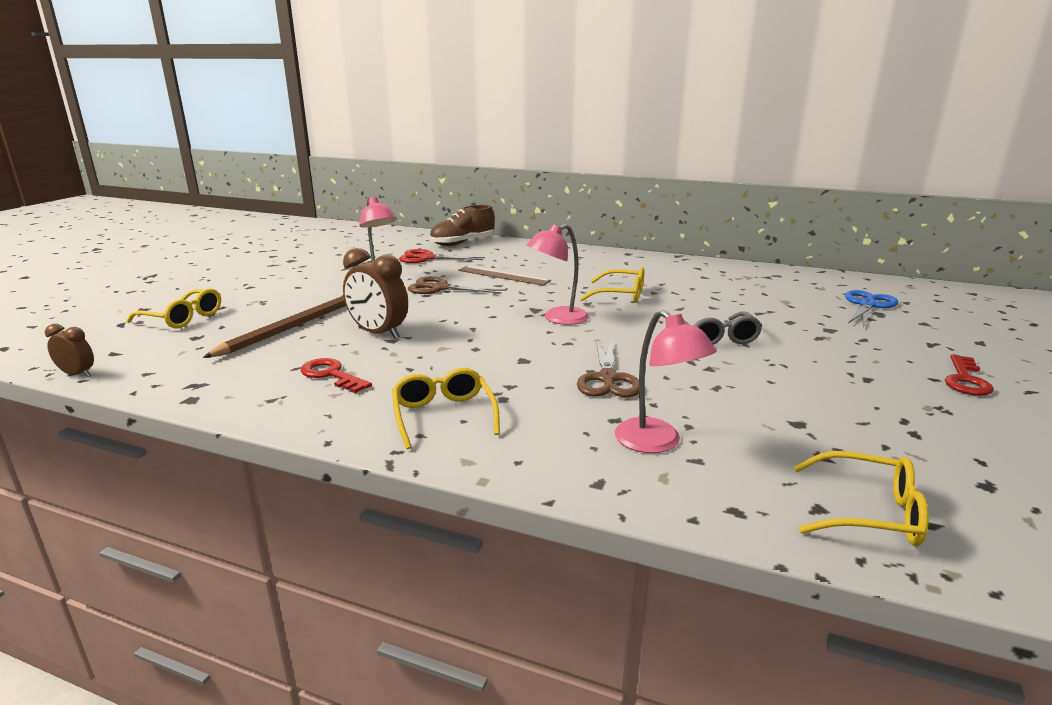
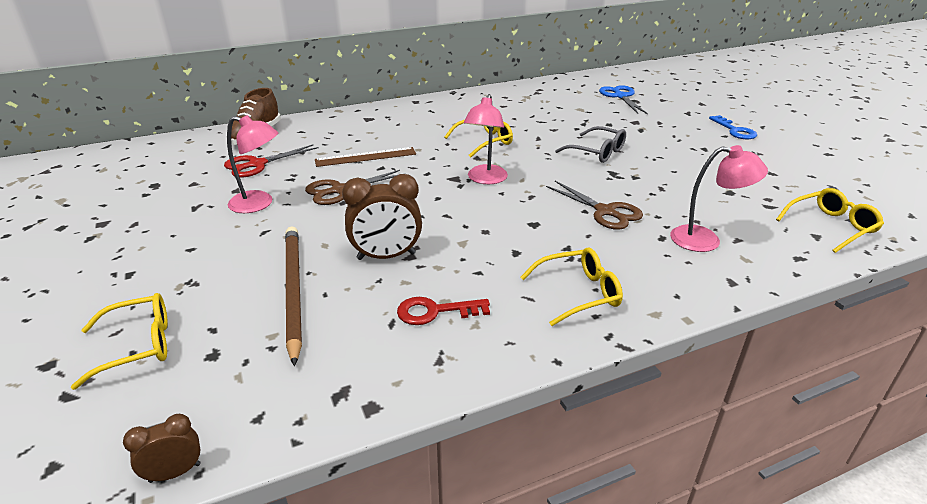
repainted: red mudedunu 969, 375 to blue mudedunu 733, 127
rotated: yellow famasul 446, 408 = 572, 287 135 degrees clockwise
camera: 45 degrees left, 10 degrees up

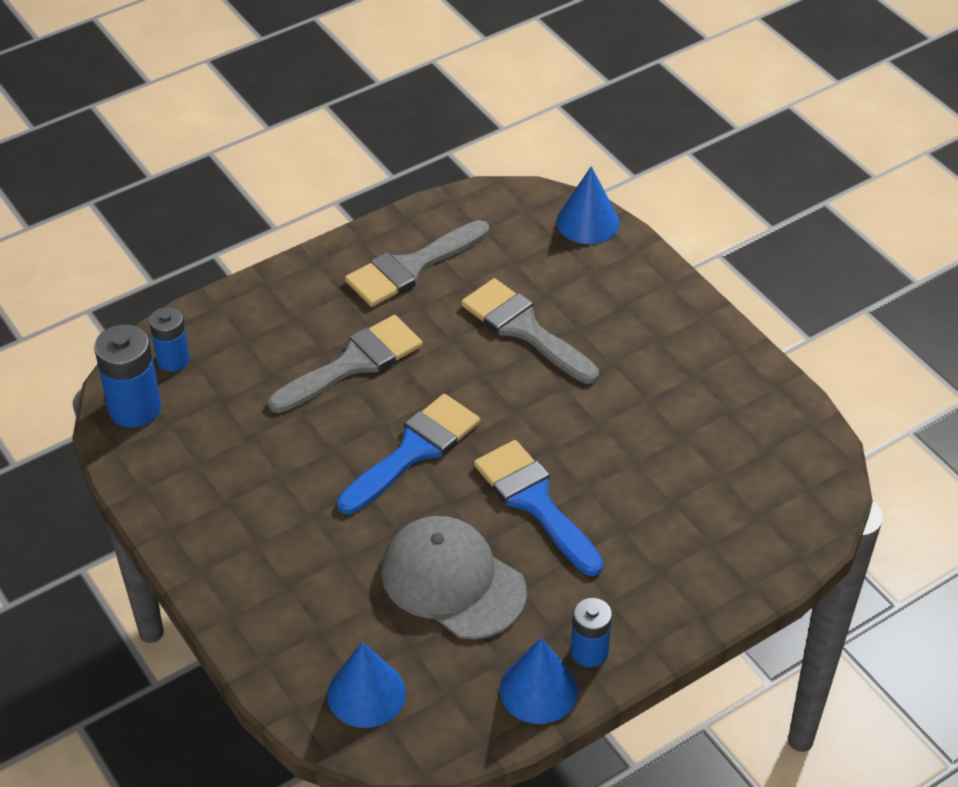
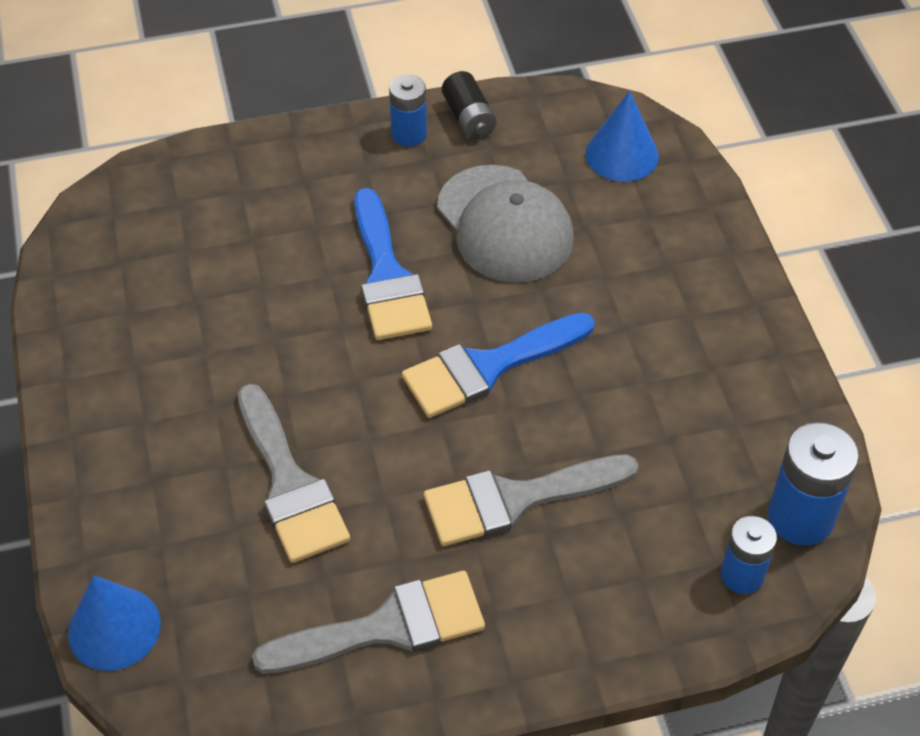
swapped: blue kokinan 539, 681 to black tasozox 469, 105
camera: 160 degrees left, 5 degrees up

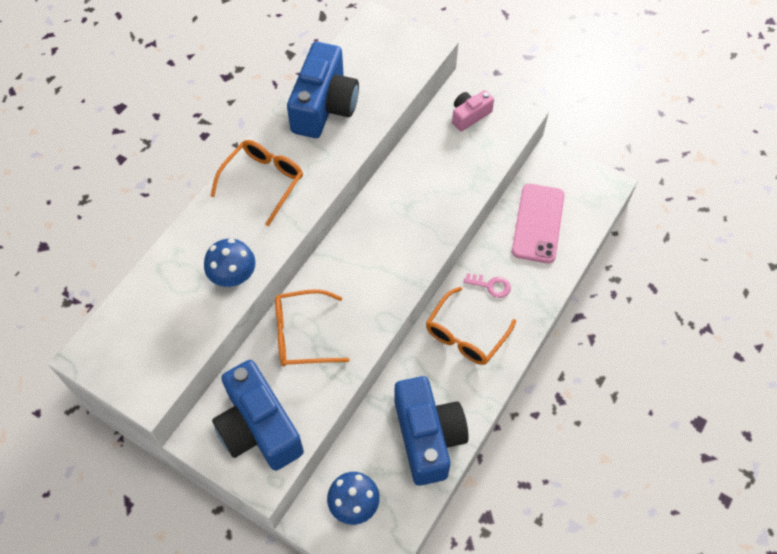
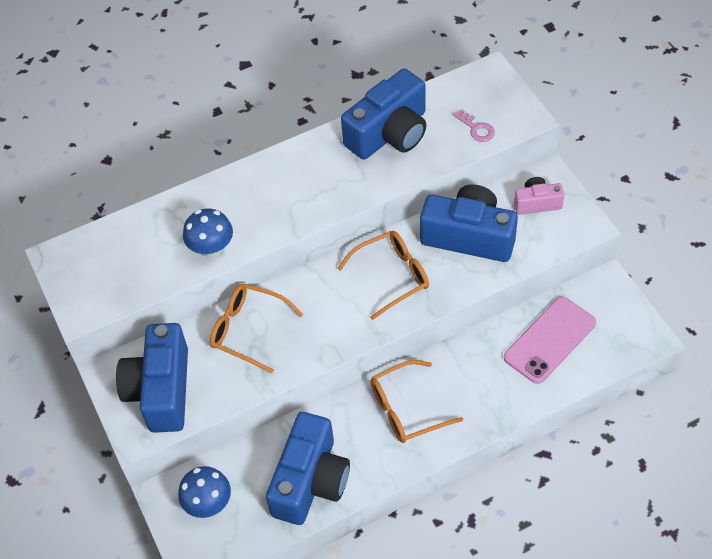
new: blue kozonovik 469, 223
shifted: orange famasul 256, 183 to 383, 275; pink mudedunu 487, 285 to 474, 125
camera: 35 degrees right, 5 degrees down

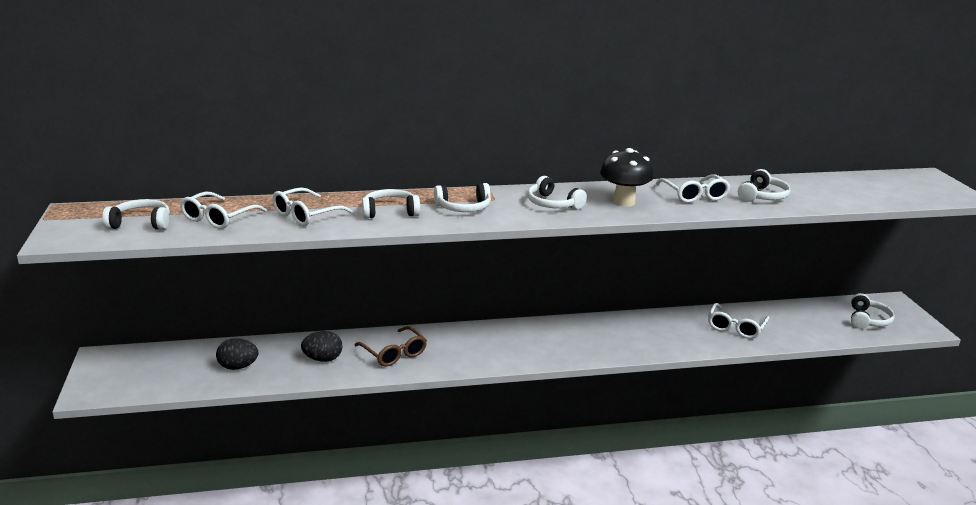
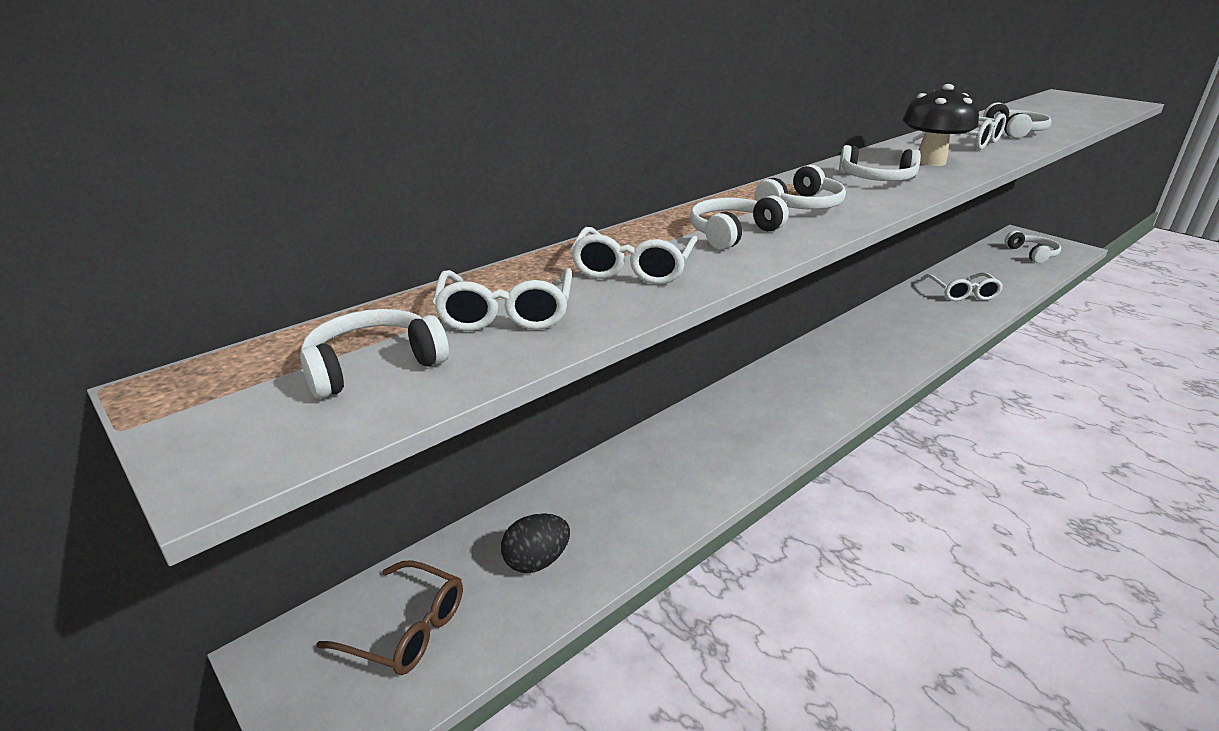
gone: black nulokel 321, 346
shifted: brown famasul 390, 346 to 389, 617
camera: 30 degrees left, 5 degrees up

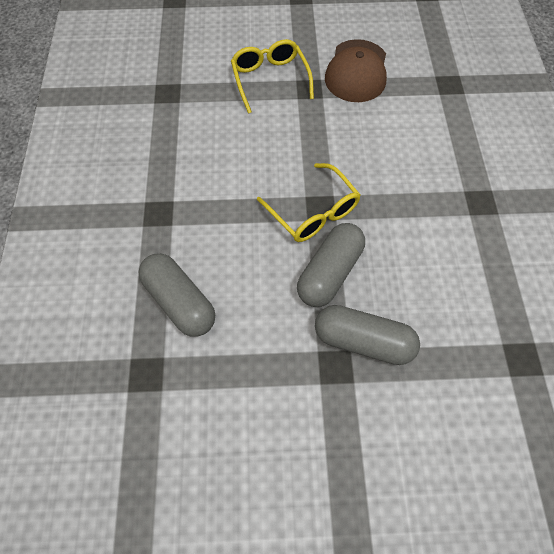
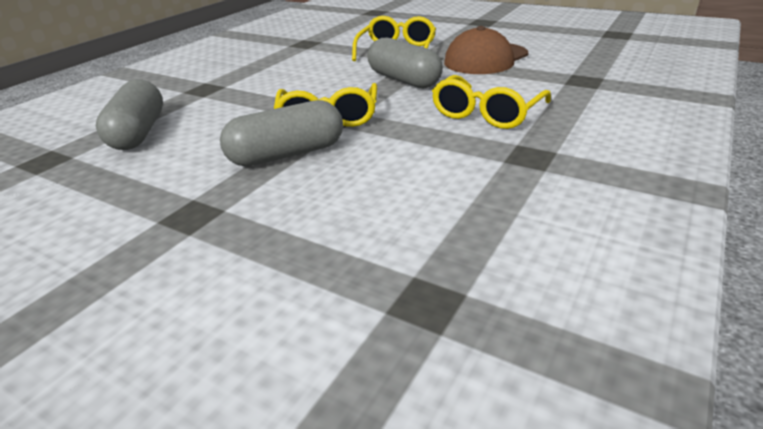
new: yellow famasul 491, 102
shifted: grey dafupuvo 367, 335 to 405, 63
camera: 35 degrees right, 30 degrees down

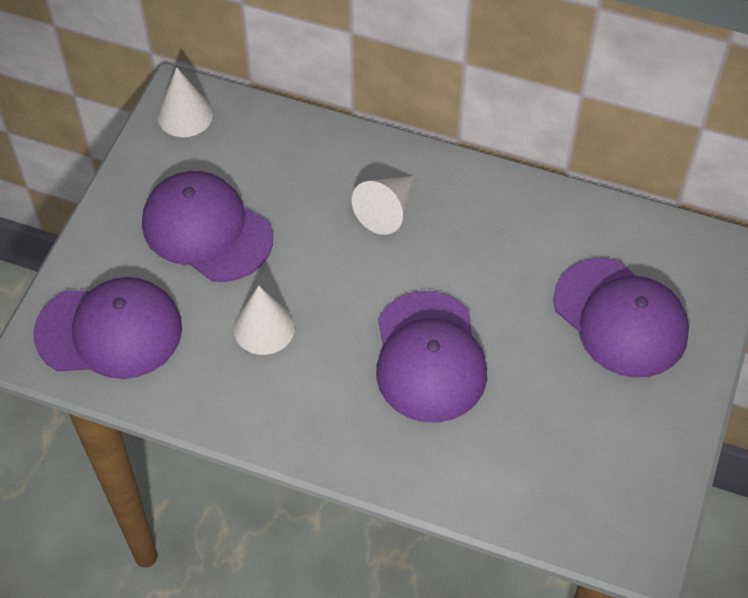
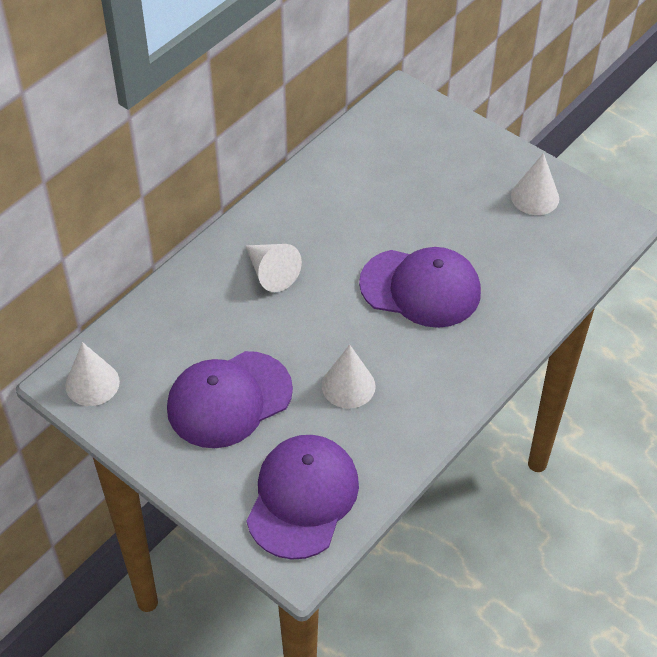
gone: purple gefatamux 621, 318
new: white kokinan 535, 184
camera: 70 degrees left, 5 degrees down

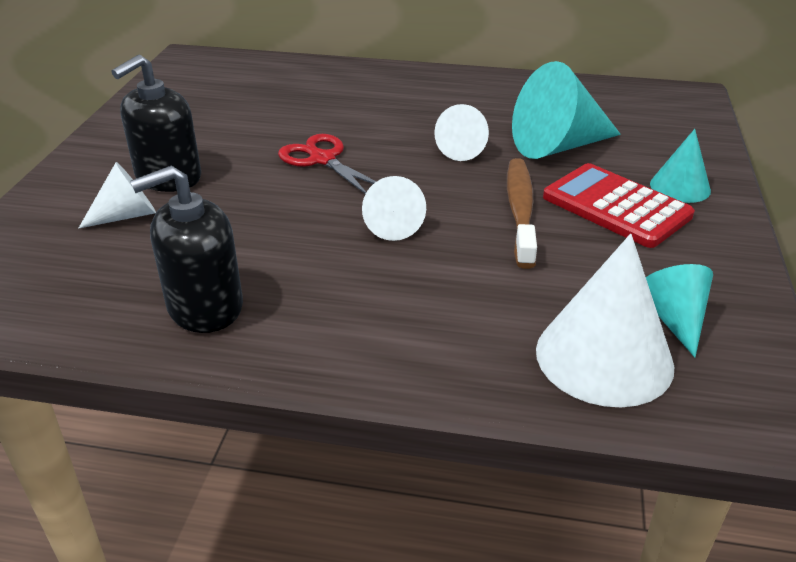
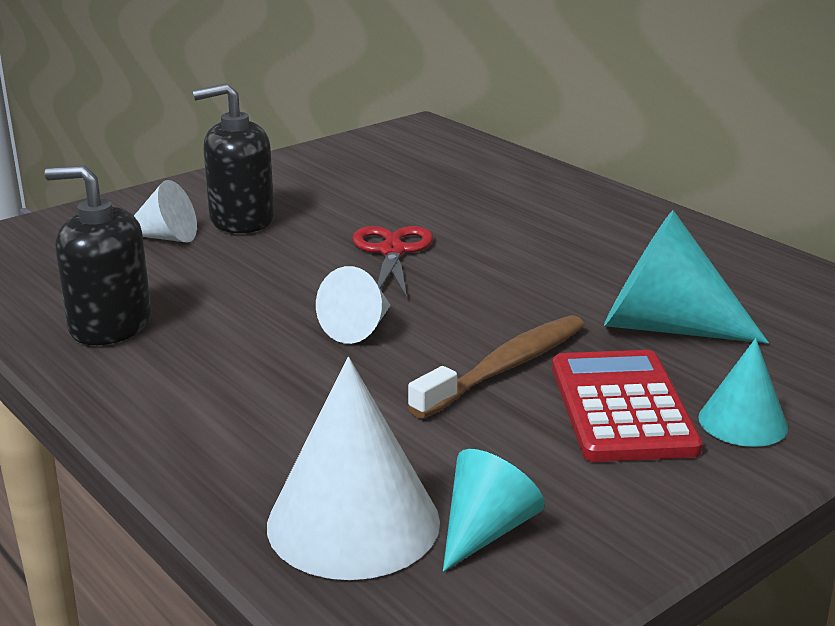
gone: white kokinan 461, 132
camera: 40 degrees right, 10 degrees down

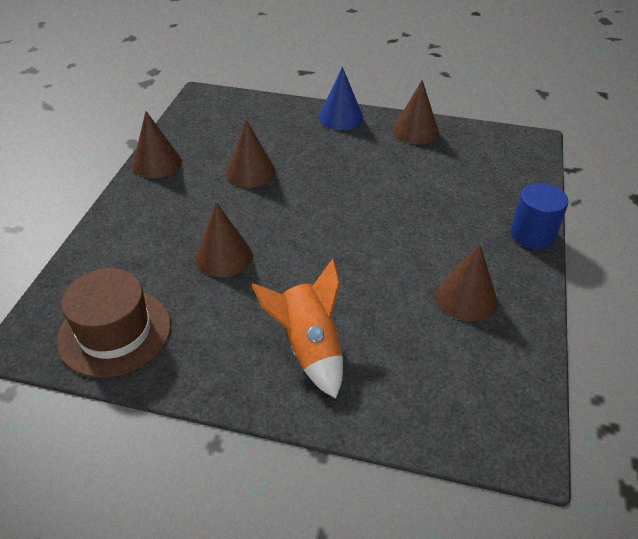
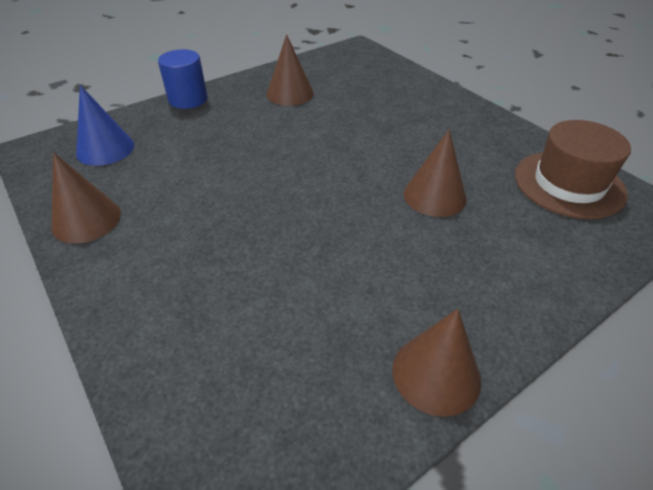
gone: brown kokinan 251, 154; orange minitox 297, 328
shifted: blue kokinan 341, 98 to 105, 125
camera: 140 degrees left, 0 degrees up

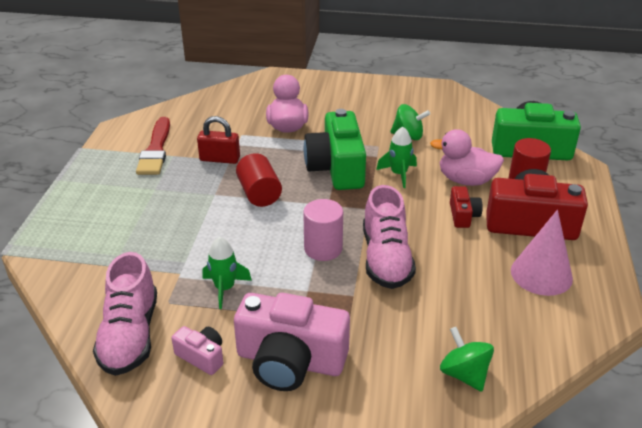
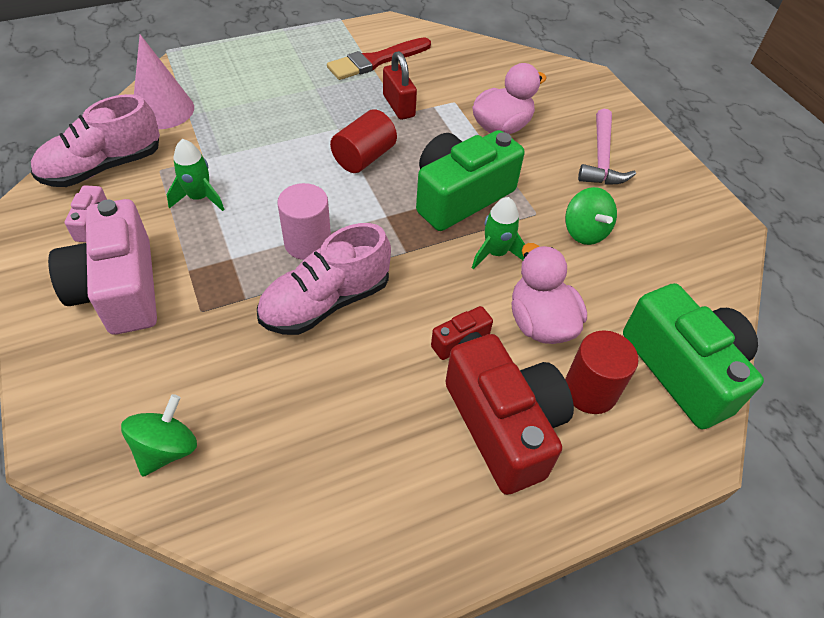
new: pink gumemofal 607, 147
shifted: pink kokinan 542, 253 to 164, 81
camera: 55 degrees right, 15 degrees up

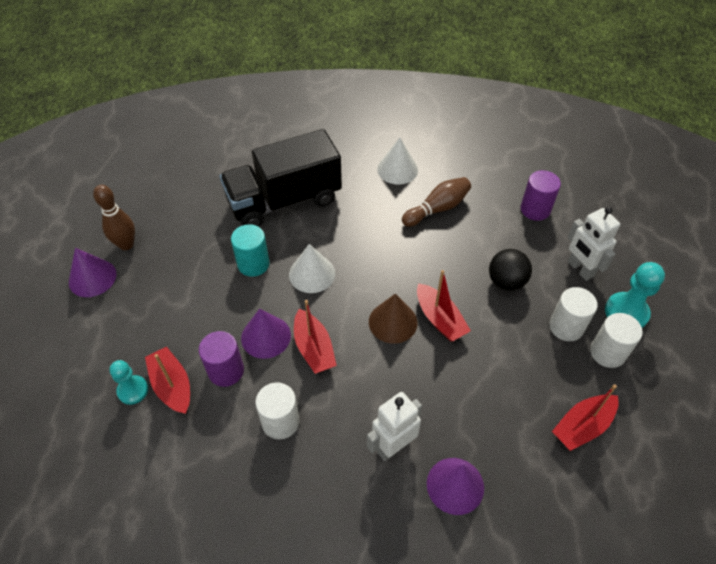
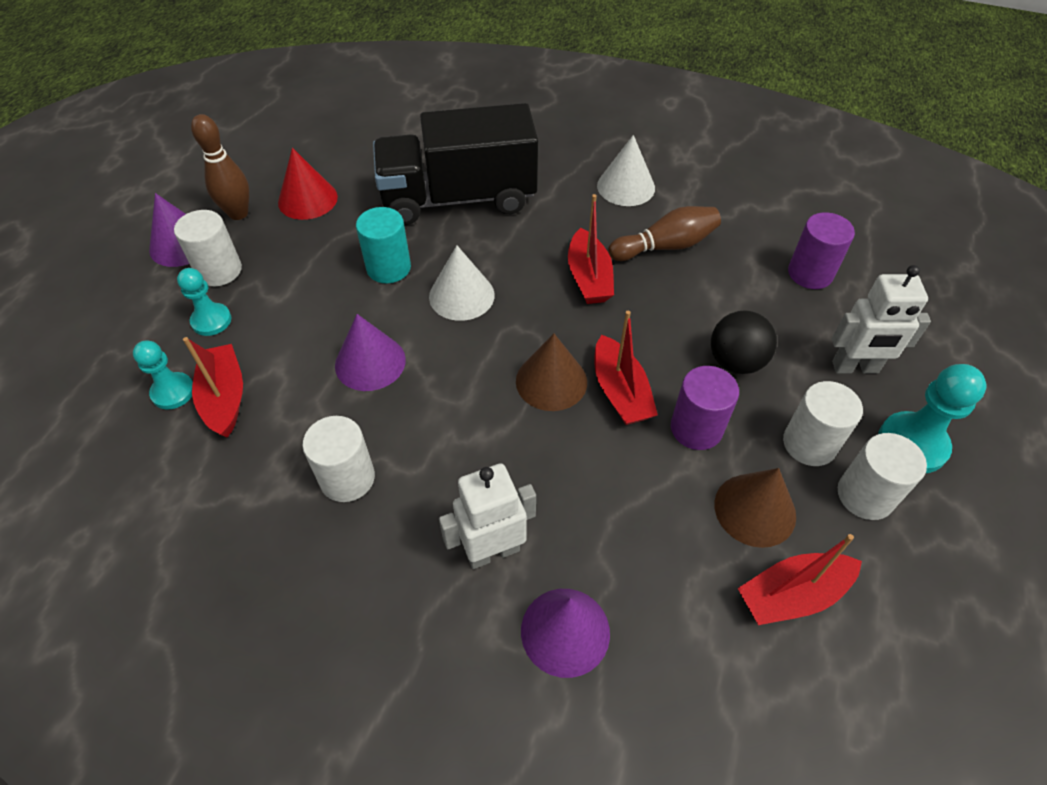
new: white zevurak 208, 248; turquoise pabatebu 204, 302; red kokinan 308, 184; brown kokinan 755, 508
shifted: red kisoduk 315, 337 to 591, 249; purple zevurak 221, 359 to 705, 408
rotated: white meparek 593, 244 = 881, 319 75 degrees counterclockwise
camera: 15 degrees right, 0 degrees up

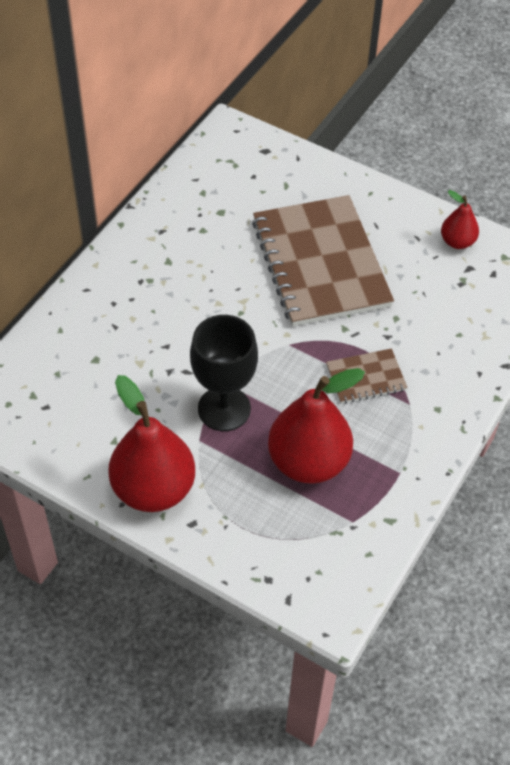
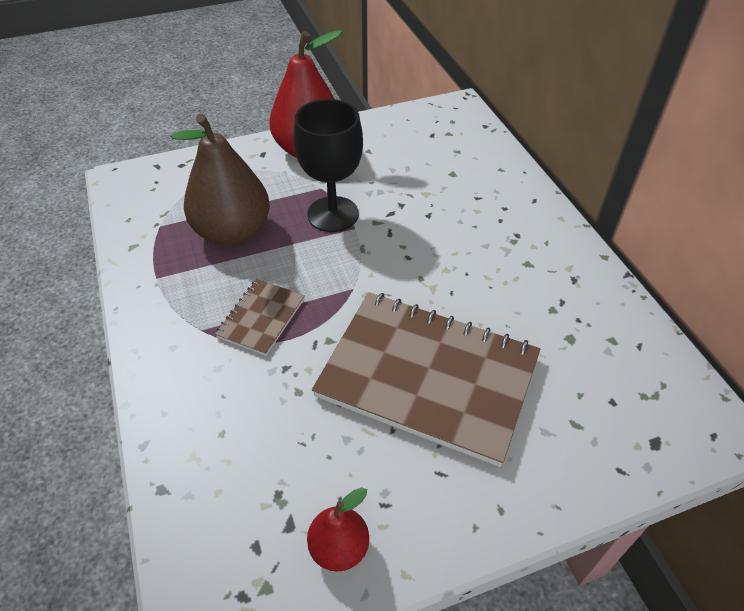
repainted: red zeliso 316, 425 to brown zeliso 220, 180
camera: 130 degrees right, 5 degrees down

